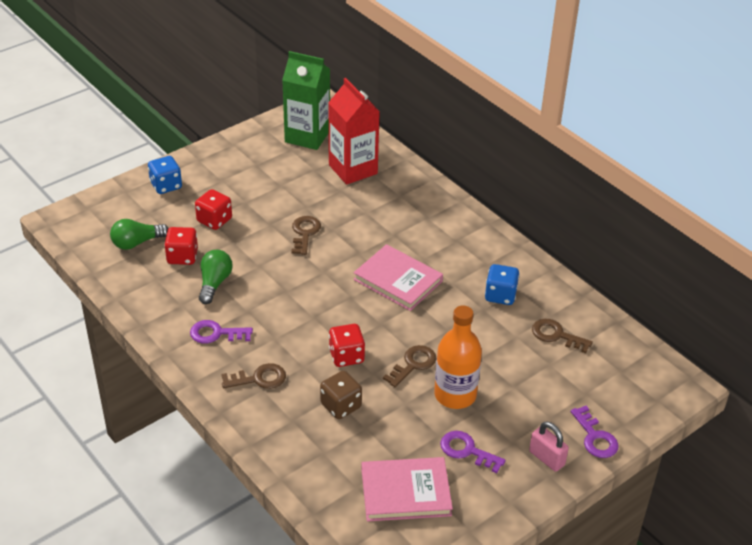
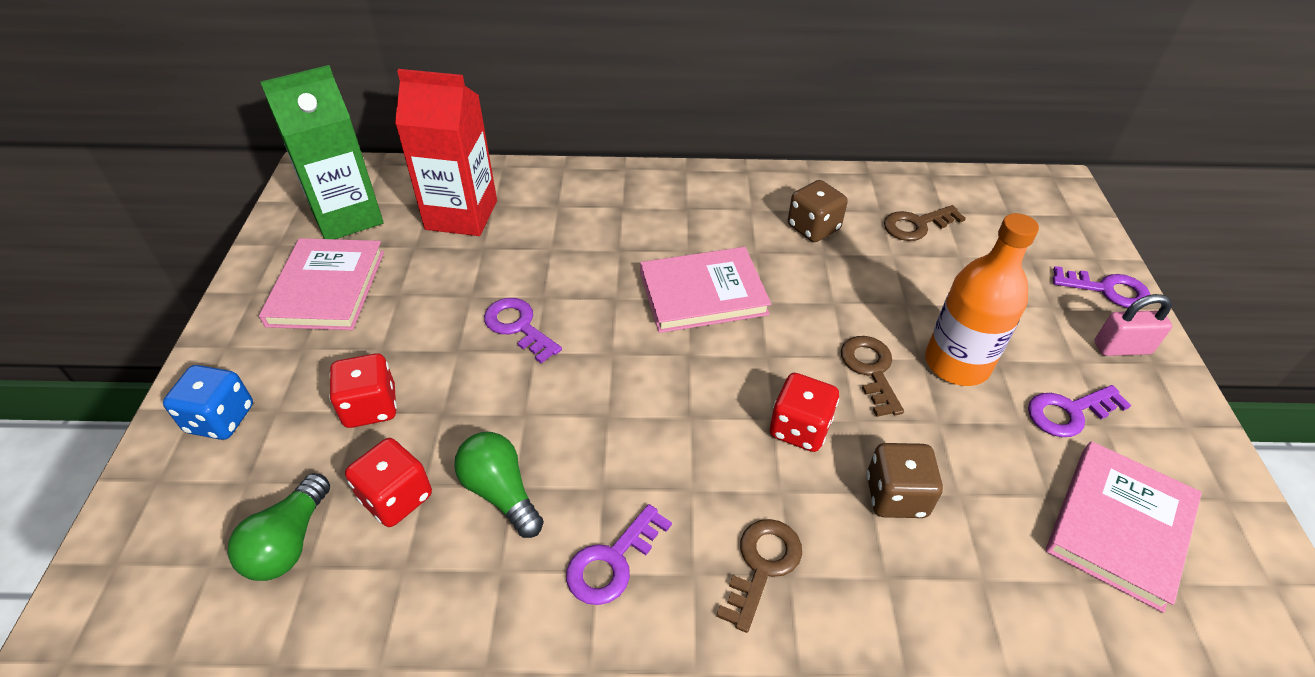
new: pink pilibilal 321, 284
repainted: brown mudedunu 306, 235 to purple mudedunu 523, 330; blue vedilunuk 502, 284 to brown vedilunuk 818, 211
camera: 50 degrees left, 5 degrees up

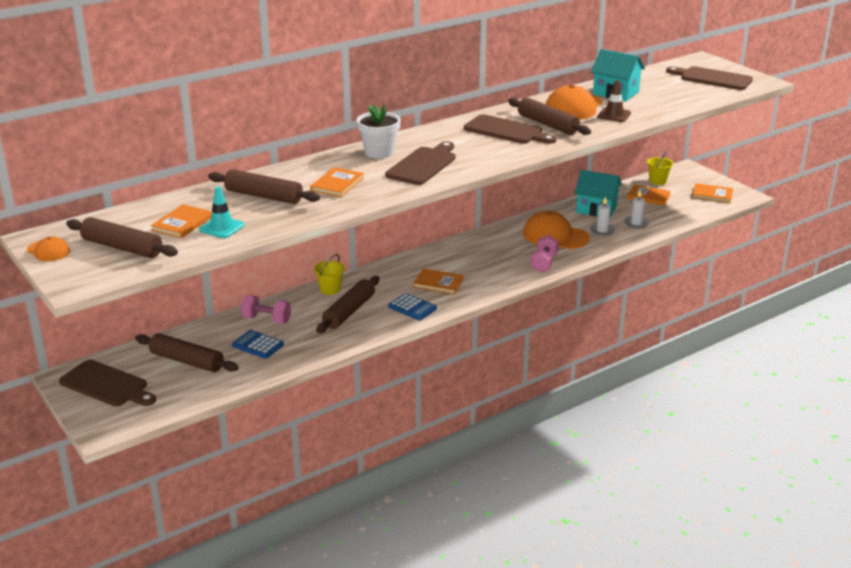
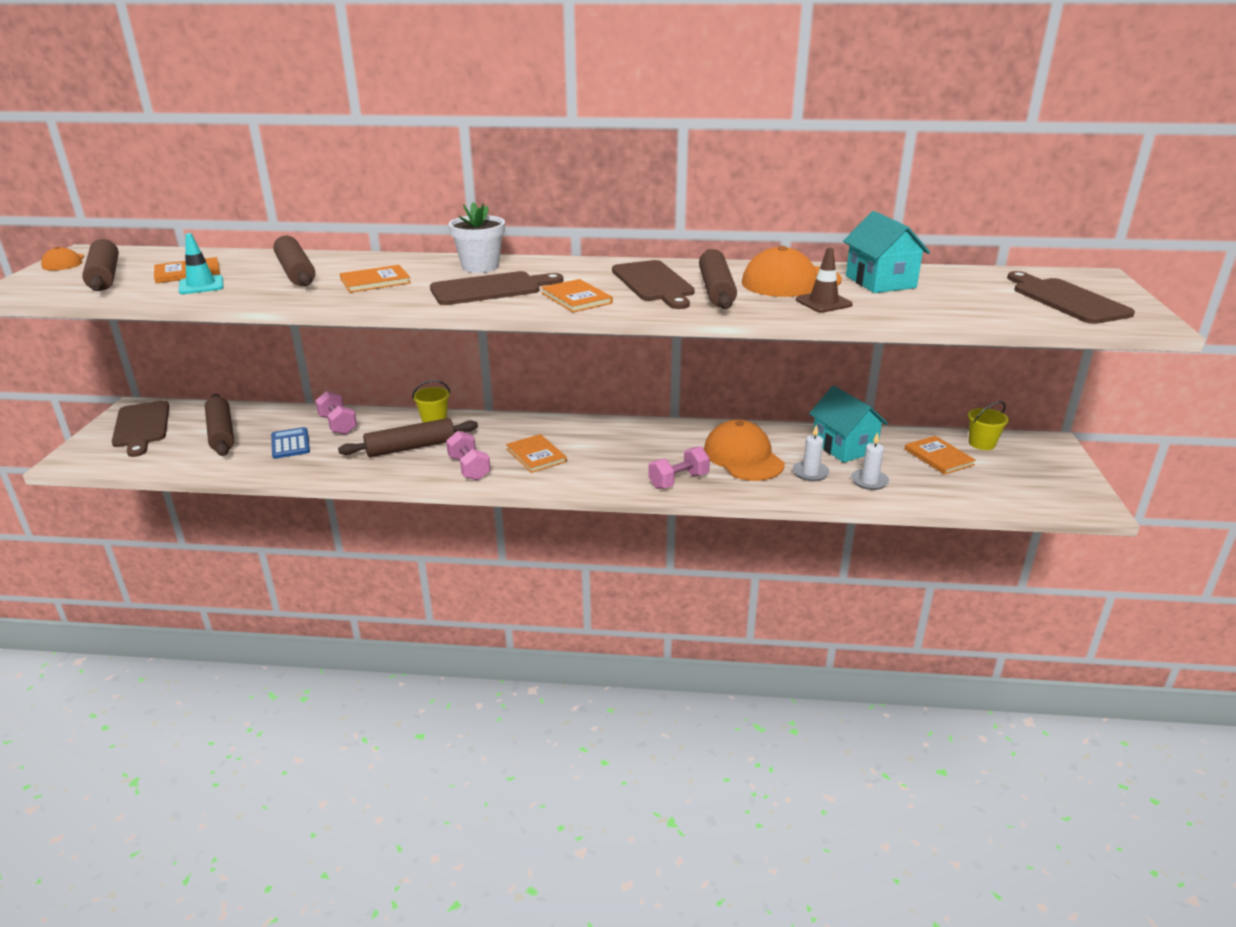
shifted: orange pilibilal 712, 193 to 577, 295
swapped: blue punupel 412, 306 to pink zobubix 468, 455
camera: 40 degrees right, 0 degrees up

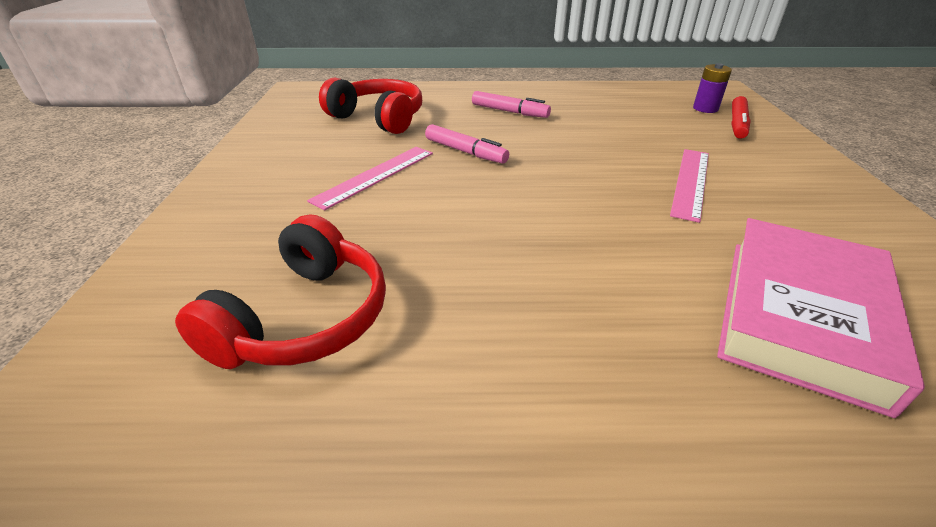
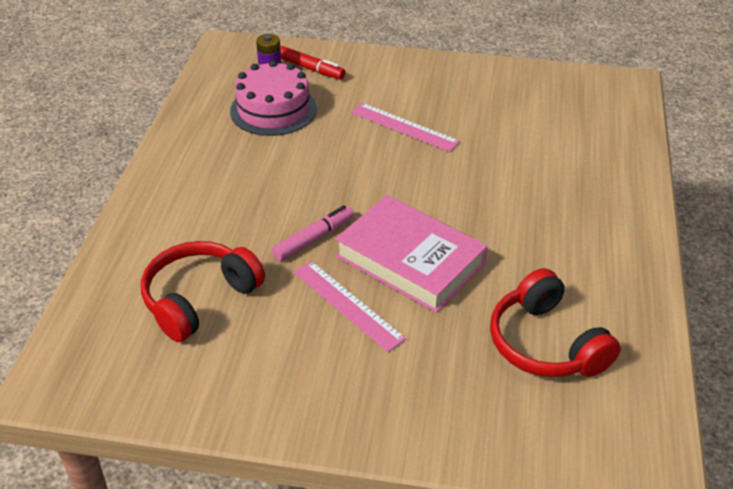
gone: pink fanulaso 511, 104
new: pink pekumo 273, 98
shifted: pink pilibilal 821, 318 to 411, 254
rotated: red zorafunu 280, 291 = 555, 322 150 degrees counterclockwise
camera: 80 degrees left, 5 degrees up

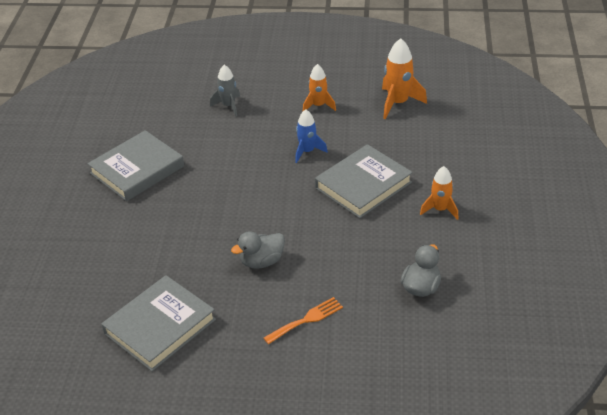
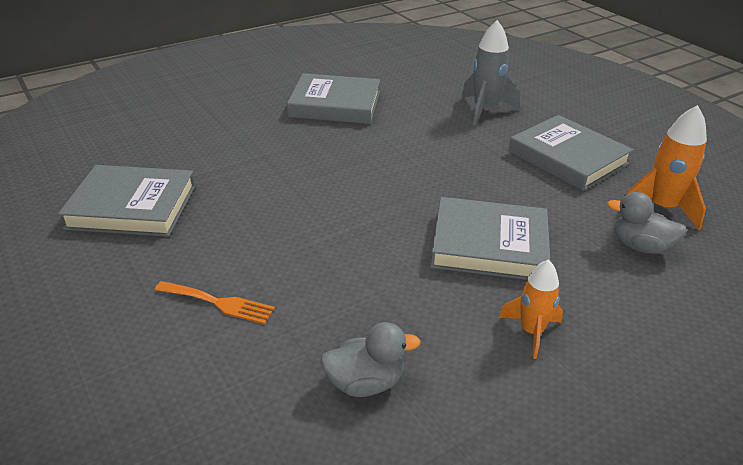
gone: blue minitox 311, 136
shifted: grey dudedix 258, 250 to 647, 223
swapped: orange minitox 319, 88 to grey pilibilal 571, 153
scaled: grey minitox 225, 90 = 490, 73 x1.52
camera: 50 degrees right, 5 degrees down

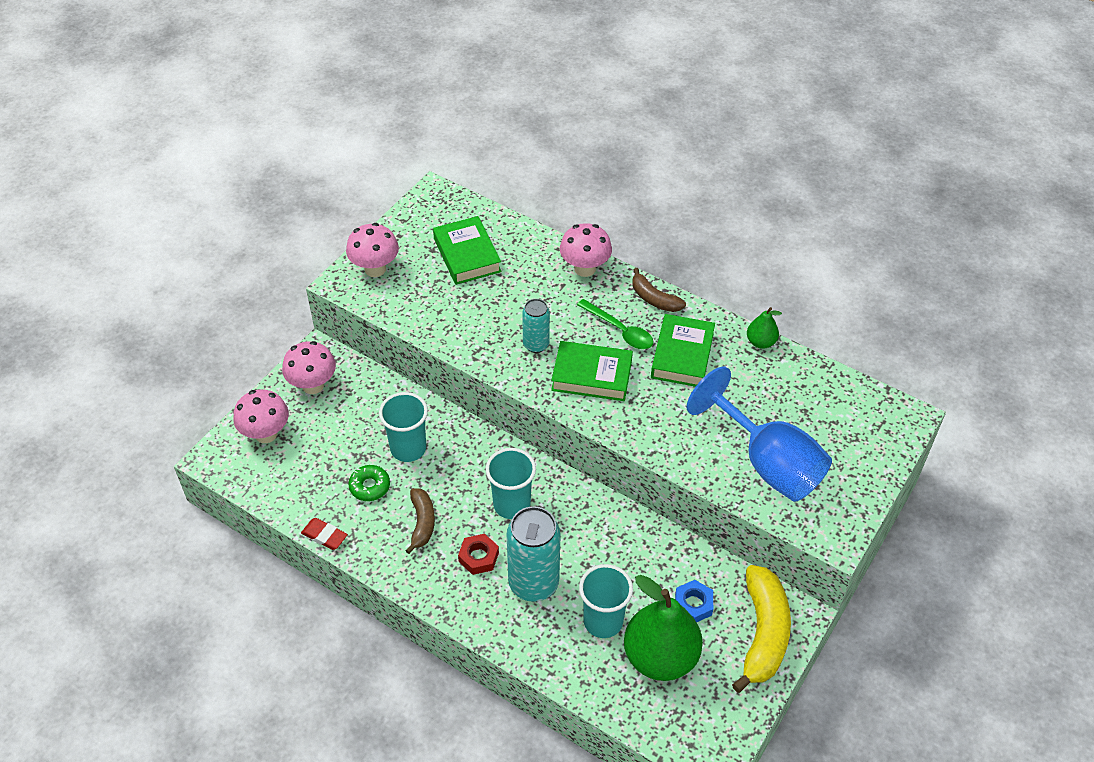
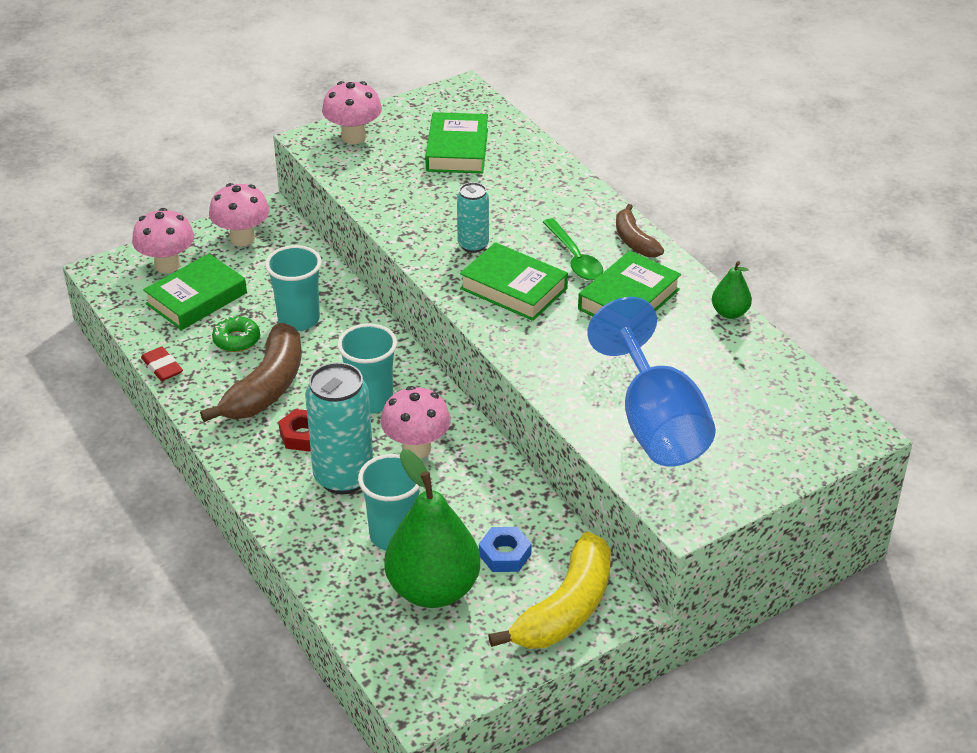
new: green pilibilal 195, 292
shifted: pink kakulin 586, 250 to 416, 422
scaled: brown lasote 420, 521 = 250, 372 x1.76
camera: 25 degrees right, 10 degrees down

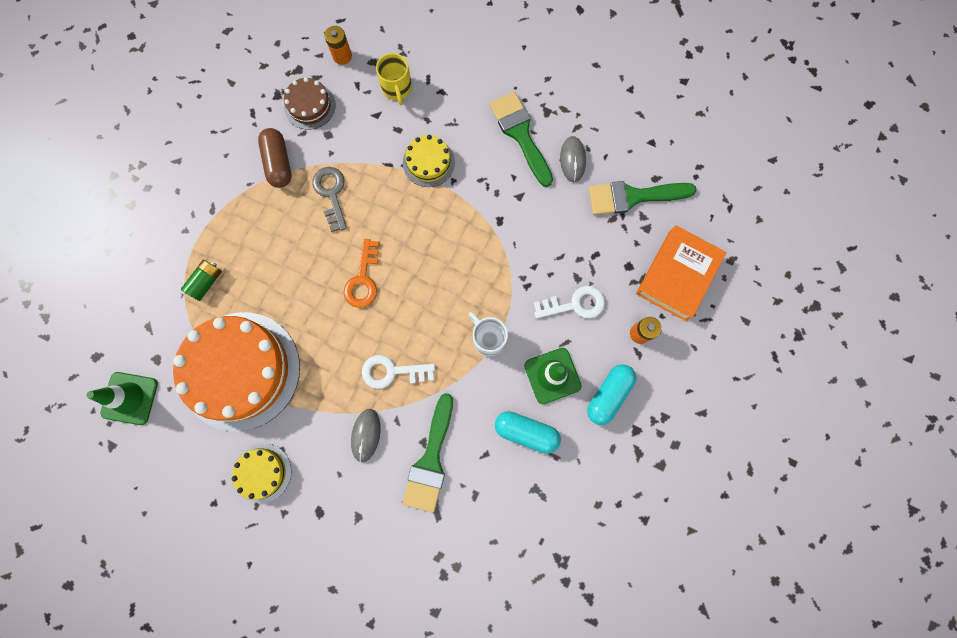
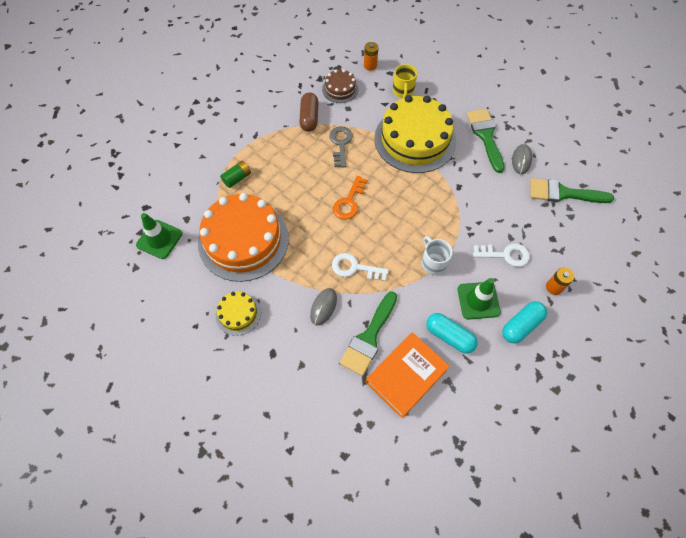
shifted: orange pilibilal 681, 273 to 408, 375
scaled: yellow pekumo 429, 161 = 415, 134 x2.13
camera: 15 degrees right, 15 degrees down

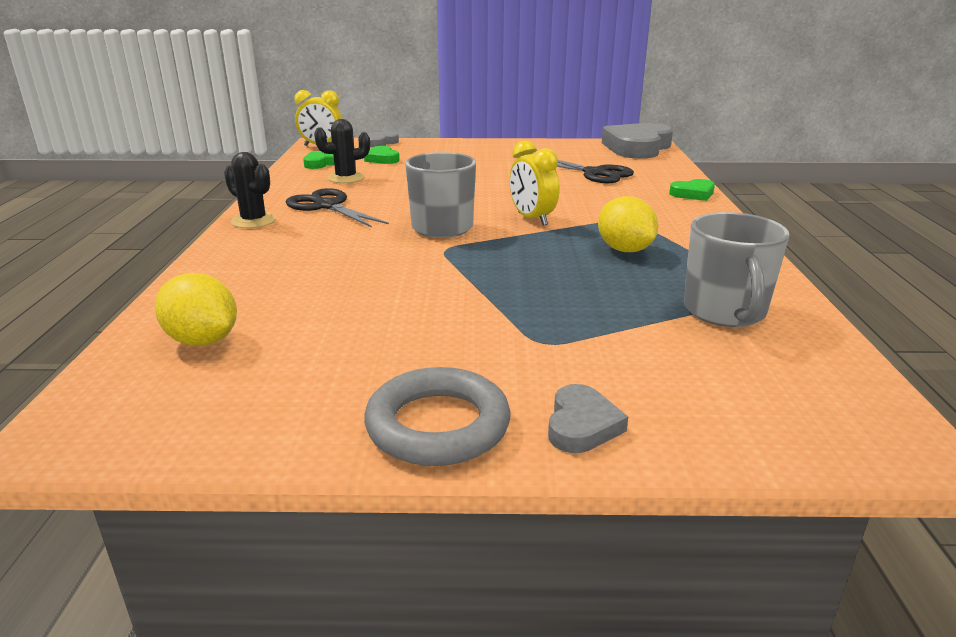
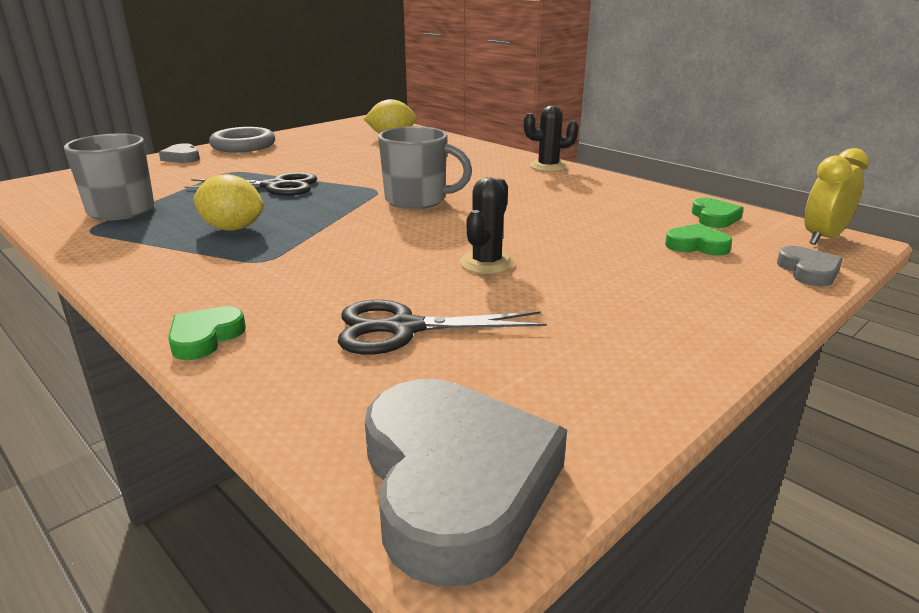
gone: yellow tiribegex 534, 183
shifted: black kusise 337, 208 to 251, 184; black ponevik 342, 151 to 487, 226
camera: 135 degrees right, 0 degrees up

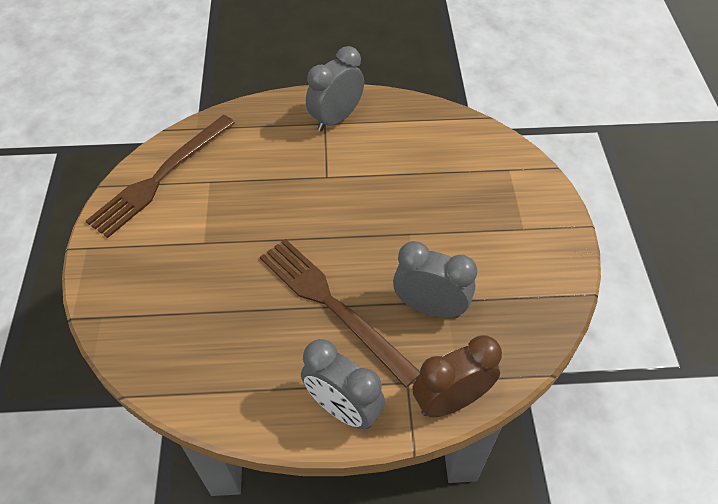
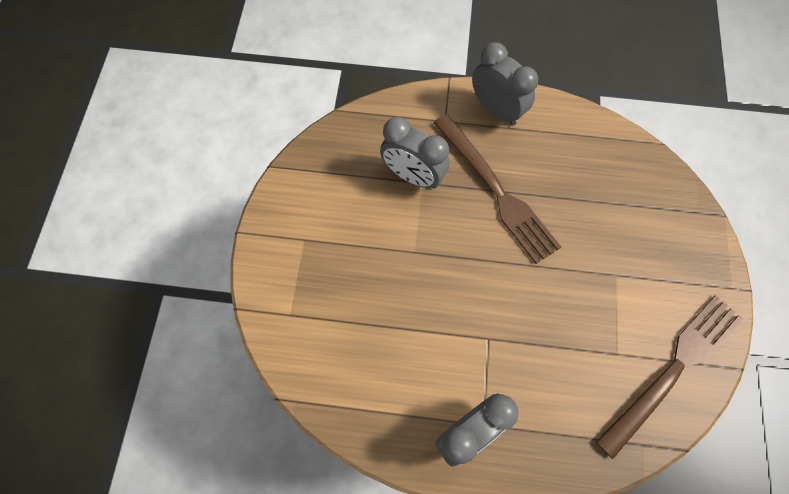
gone: brown tiribegex 457, 376
camera: 170 degrees left, 15 degrees up

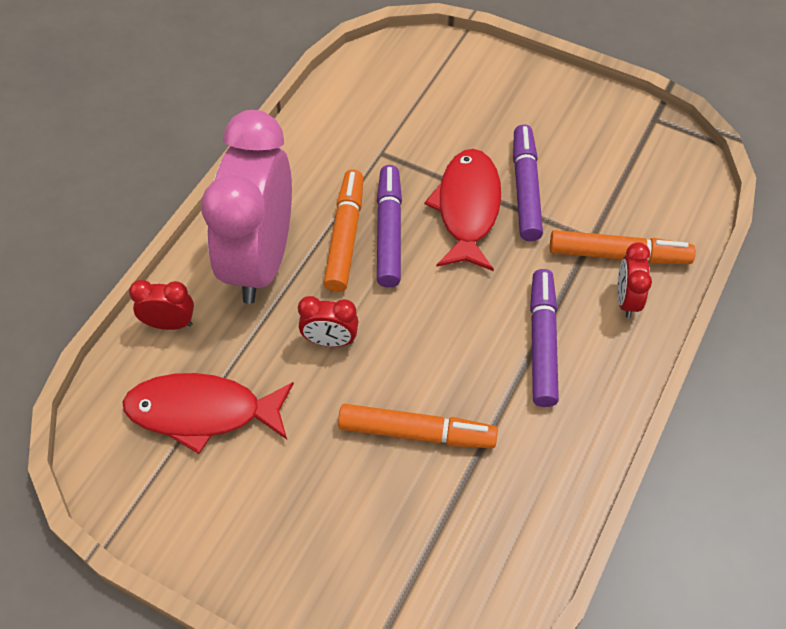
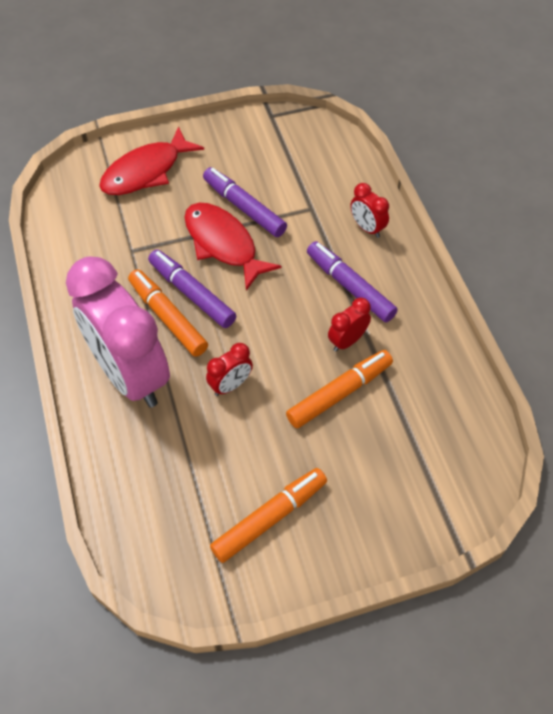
shifted: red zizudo 208, 413 to 151, 160; orange fanulaso 623, 247 to 268, 515; red tiribegex 161, 305 to 349, 325
camera: 45 degrees left, 0 degrees up

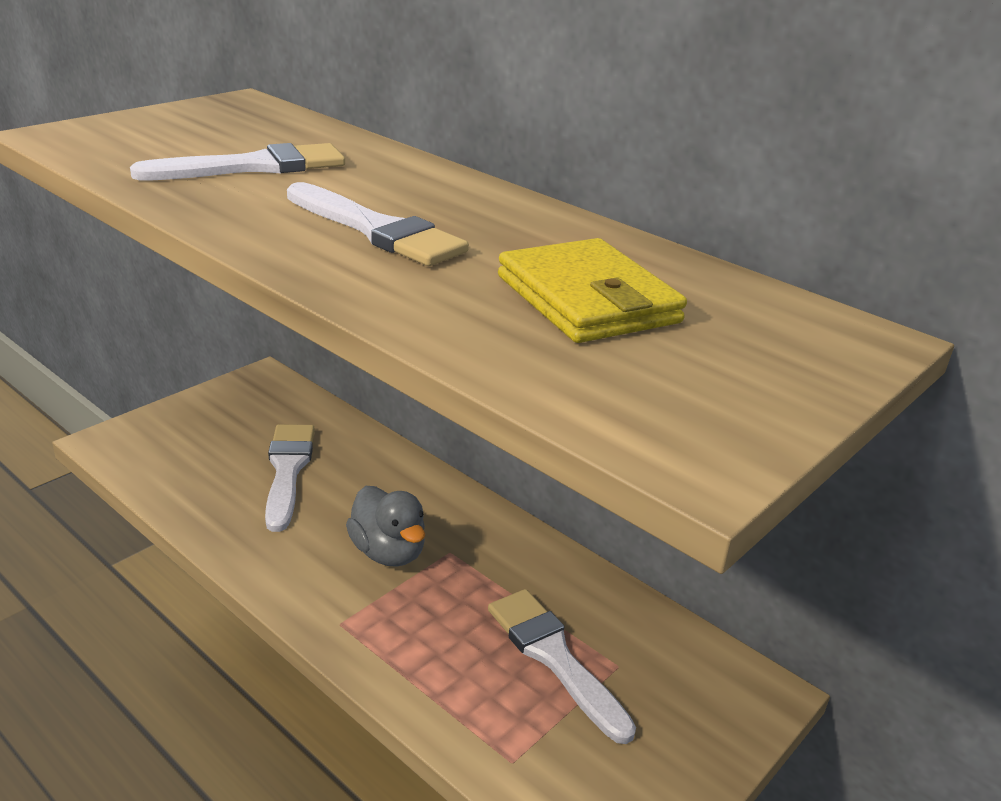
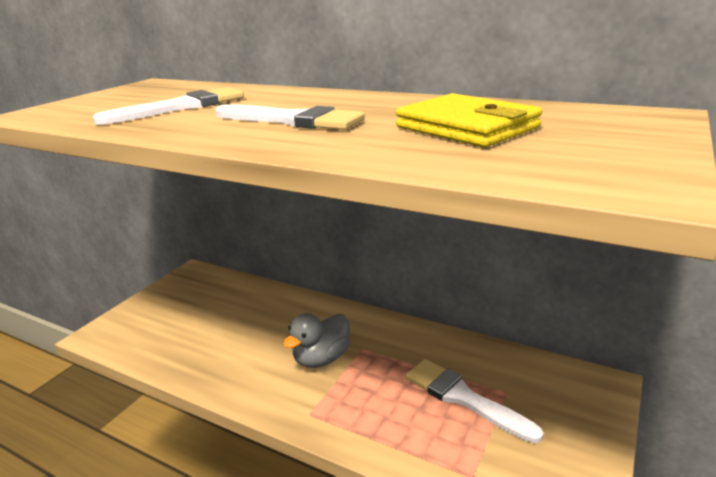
gone: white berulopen 290, 478
rotated: grey dudedix 385, 526 = 316, 340 90 degrees clockwise
camera: 10 degrees left, 5 degrees down

